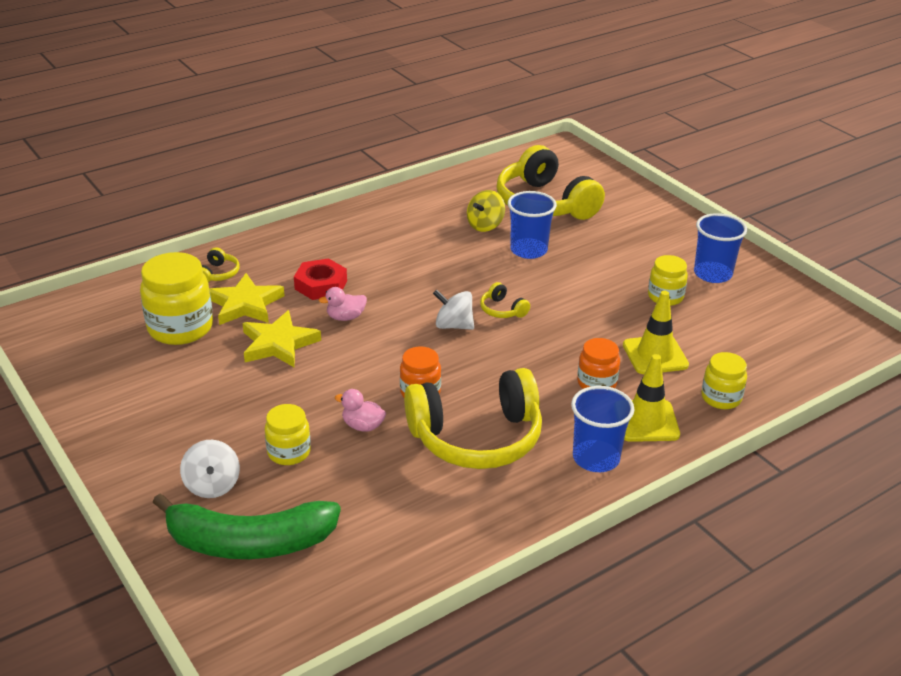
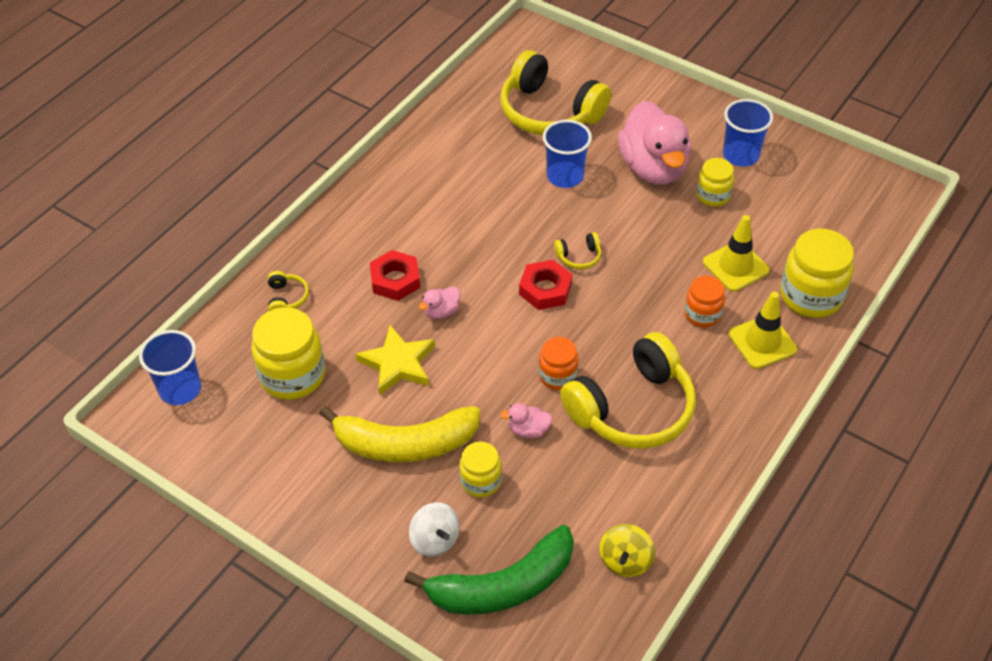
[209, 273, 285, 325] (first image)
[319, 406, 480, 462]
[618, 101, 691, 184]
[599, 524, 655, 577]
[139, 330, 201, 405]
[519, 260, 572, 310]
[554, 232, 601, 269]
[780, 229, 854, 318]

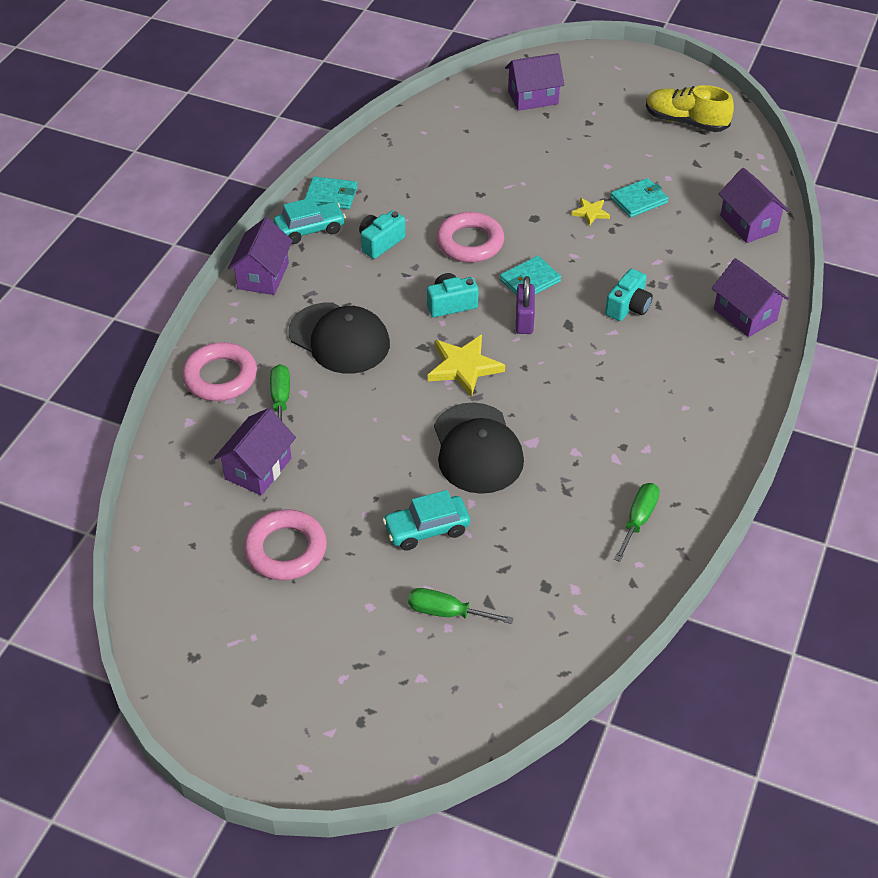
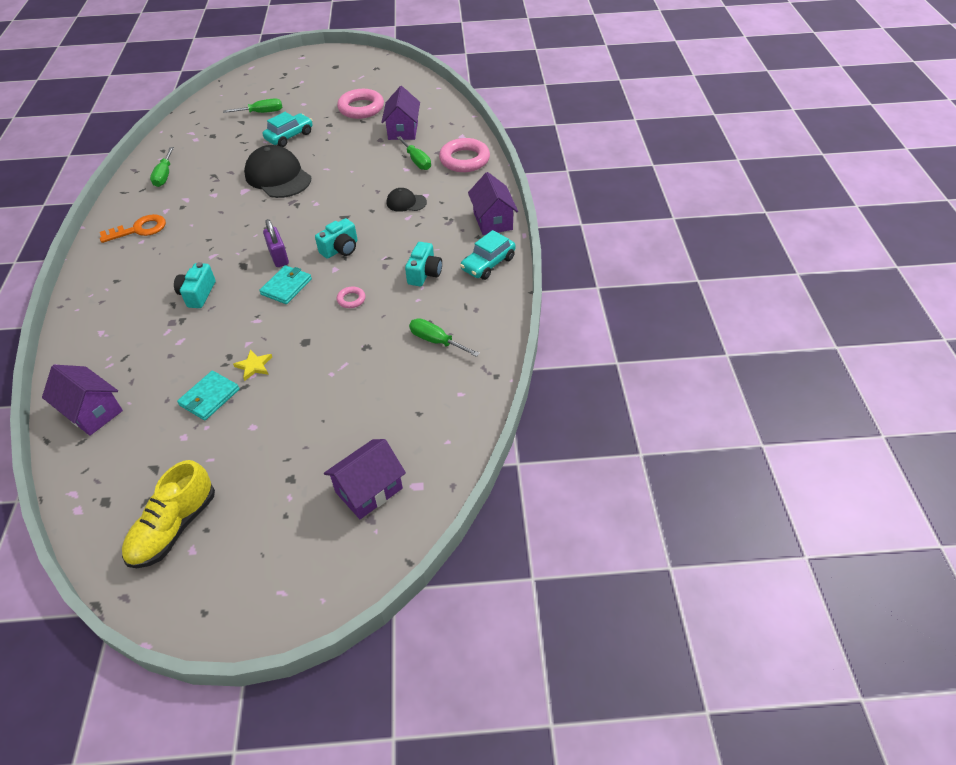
[304, 177, 358, 209] (first image)
[428, 335, 505, 397] (first image)
[712, 258, 789, 337] (first image)
[100, 214, 166, 243]
[409, 318, 480, 357]
[122, 460, 215, 568]
[386, 188, 427, 212]
[337, 287, 365, 308]

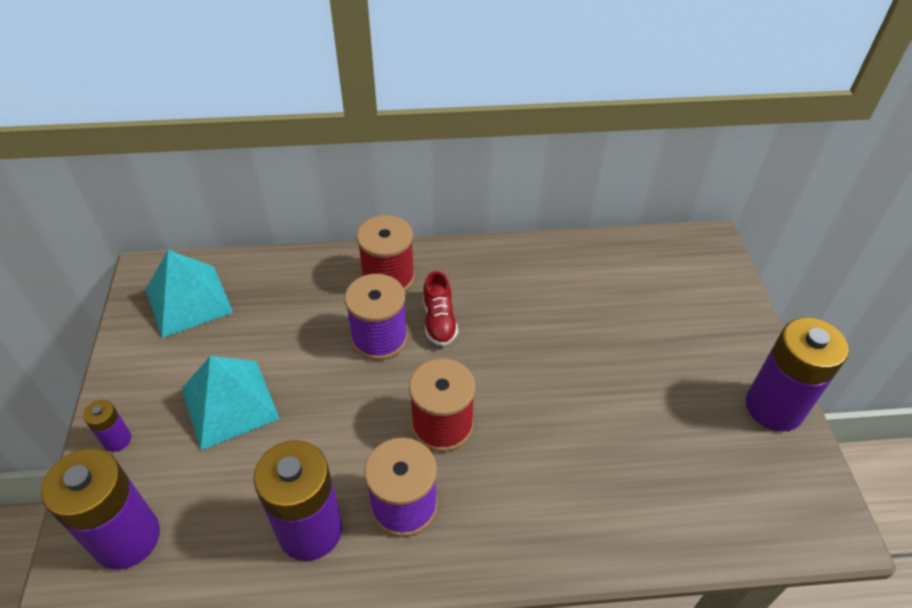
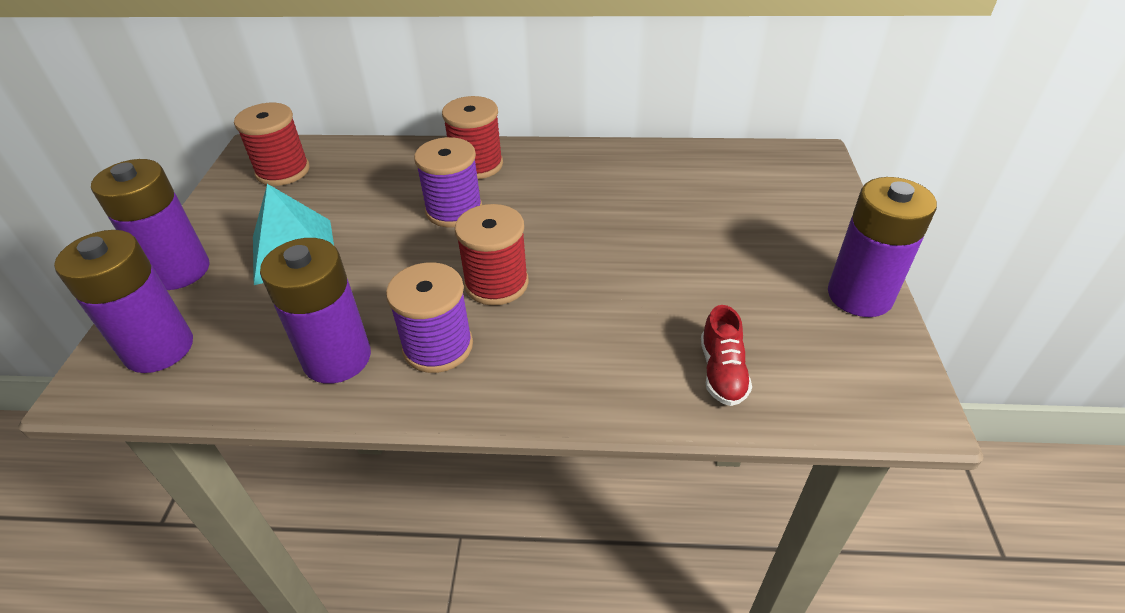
[701, 305, 752, 406]
[234, 103, 310, 186]
[91, 159, 209, 290]

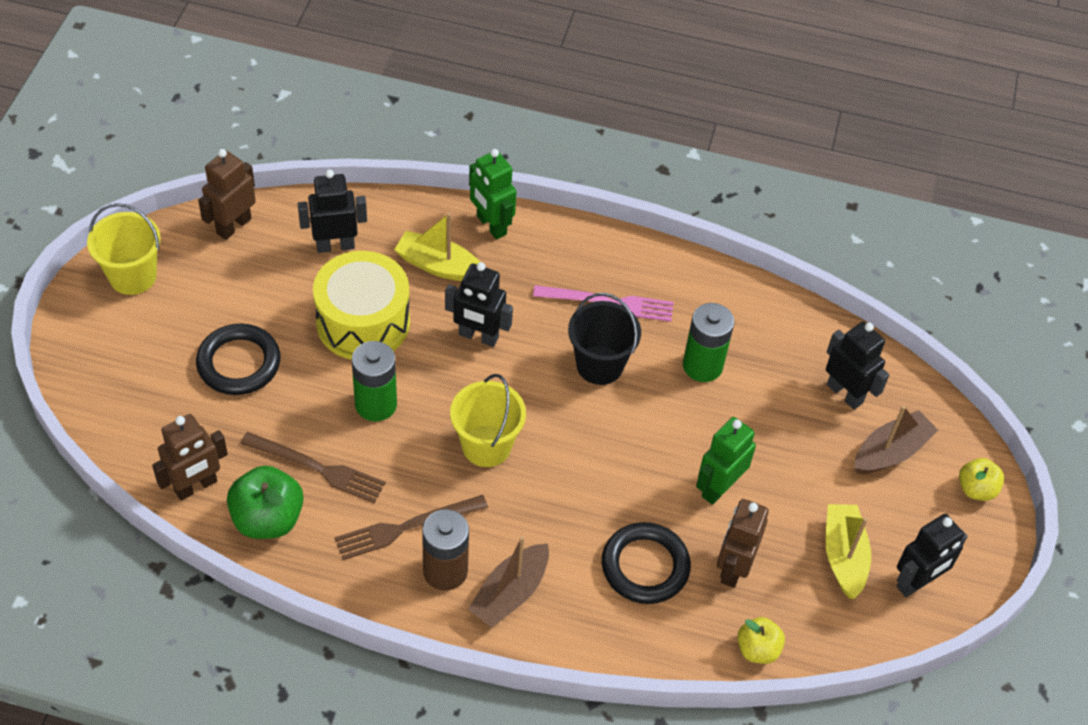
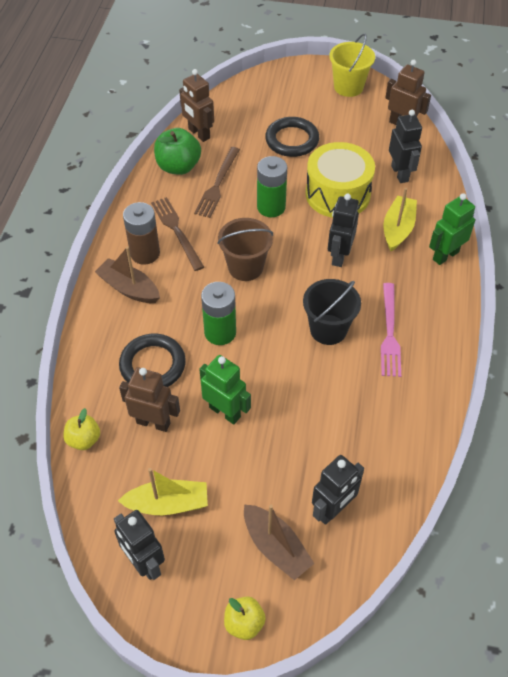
[201, 282, 236, 345]
[217, 218, 273, 281]

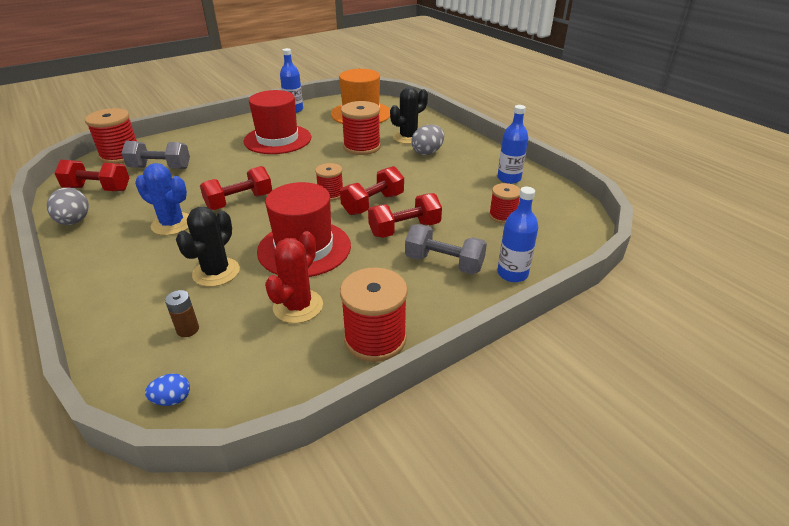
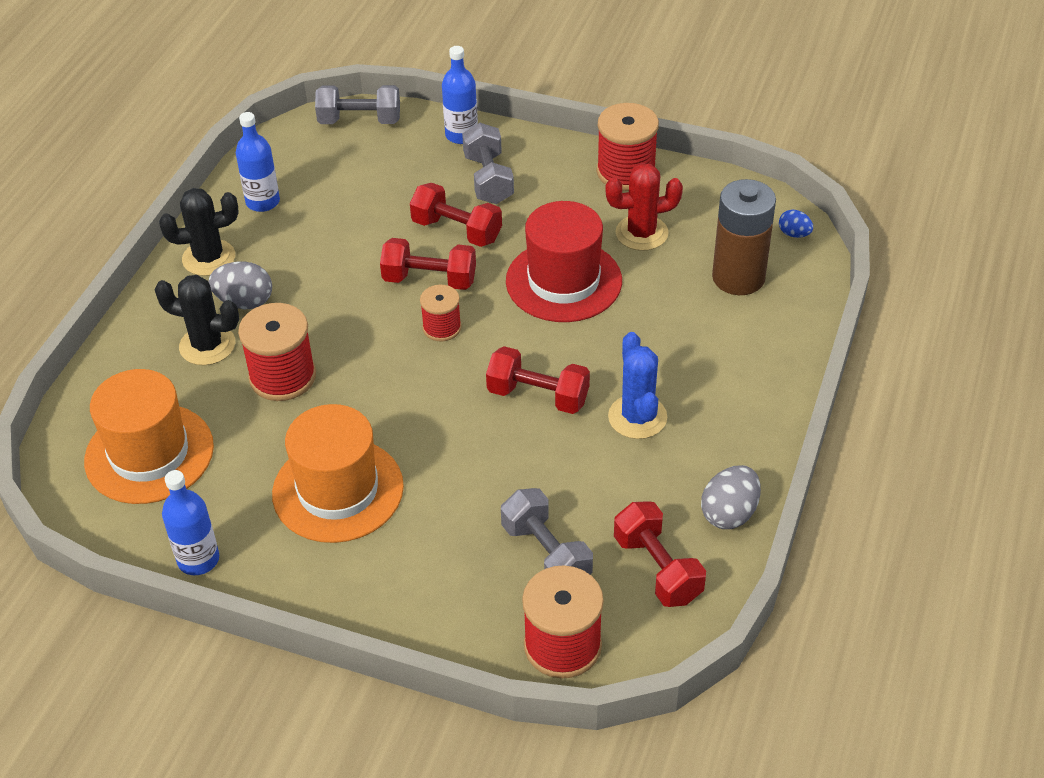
[489, 183, 520, 223] (first image)
[315, 85, 400, 124]
[159, 188, 239, 276]
[272, 404, 404, 543]
[712, 179, 776, 295]

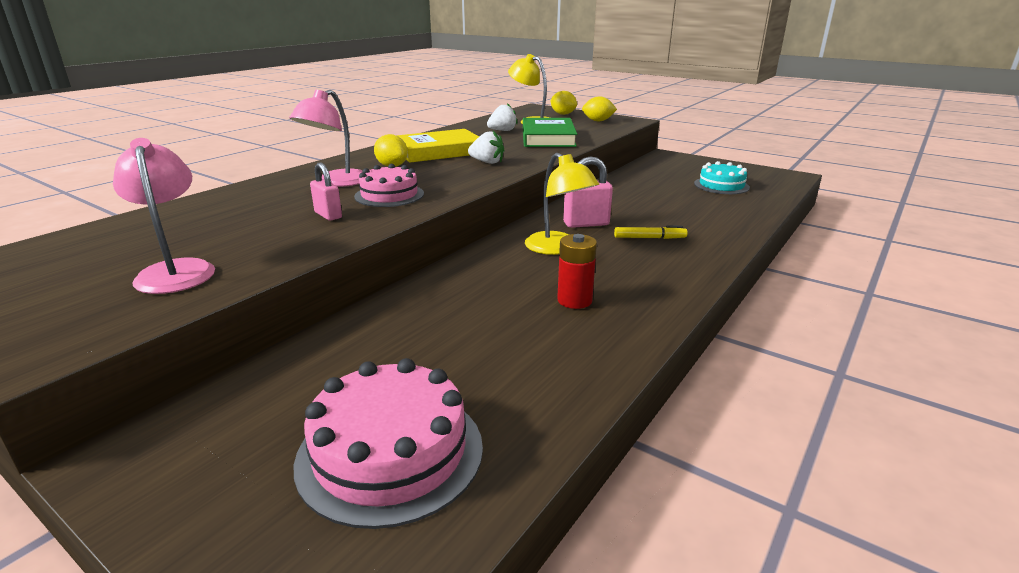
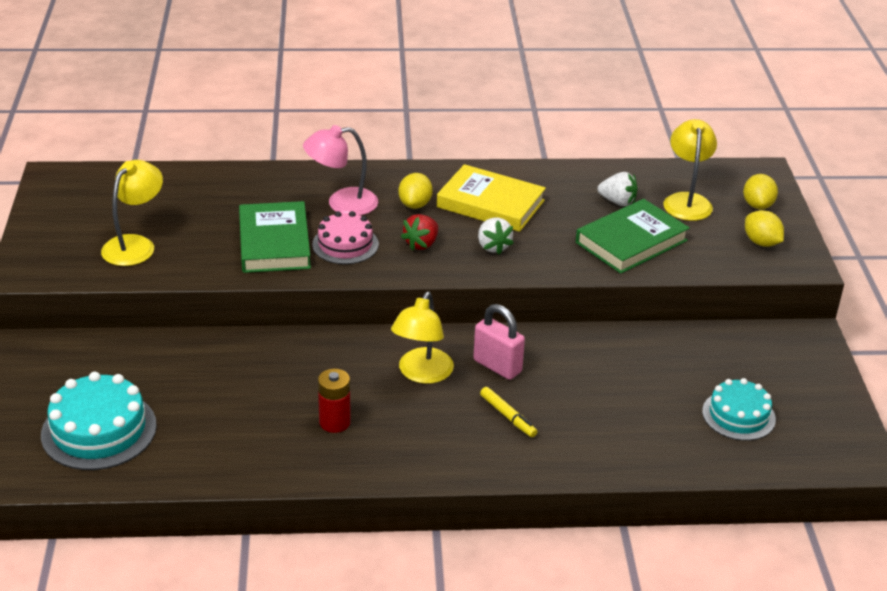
[401, 214, 438, 251]
[239, 201, 311, 273]
[101, 160, 163, 266]
[41, 372, 157, 470]

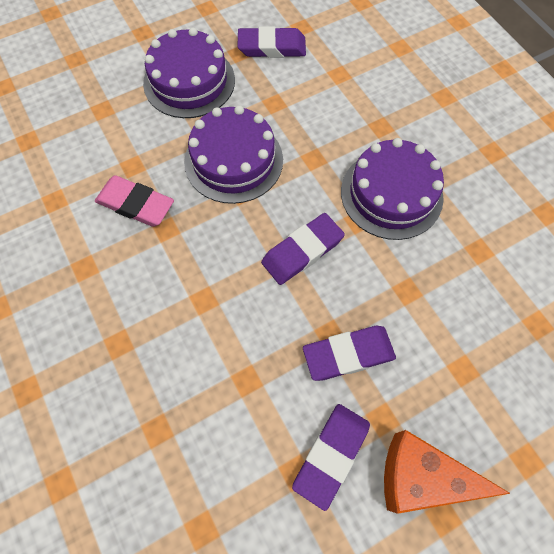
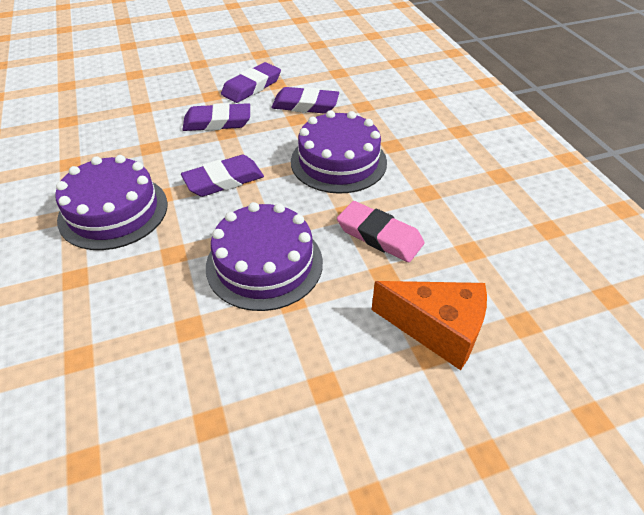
[291, 110, 387, 194]
[272, 87, 339, 114]
[372, 281, 487, 370]

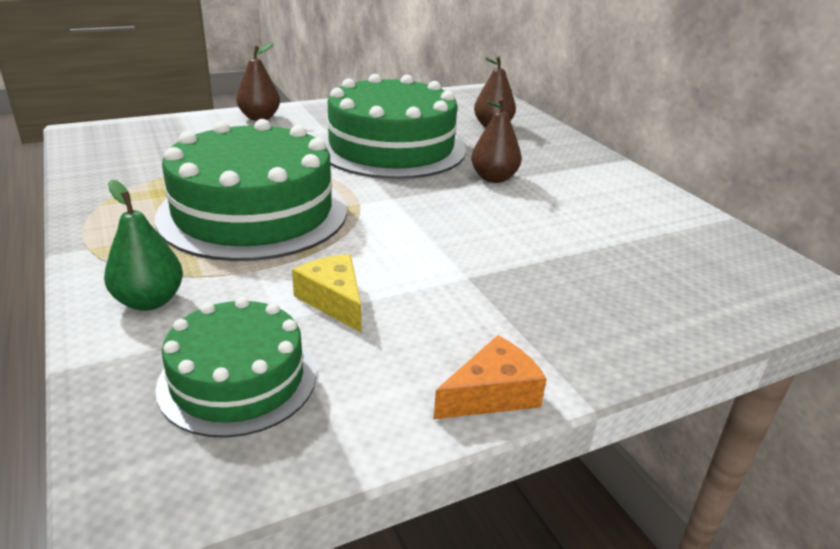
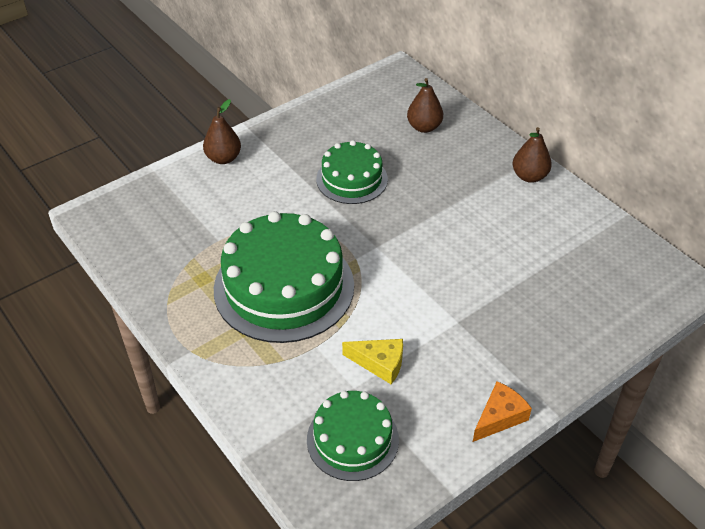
[104, 180, 183, 311] (first image)
[513, 127, 552, 183]
[342, 339, 403, 384]
[316, 140, 388, 204]

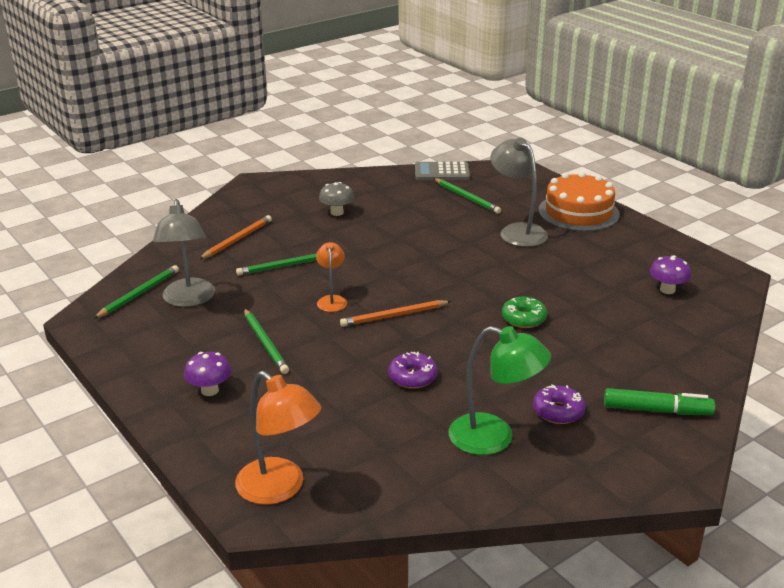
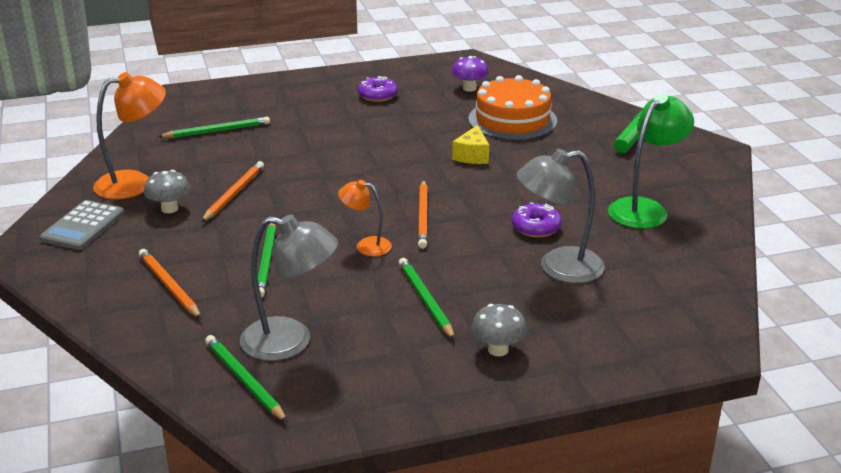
[201, 161, 264, 222]
[93, 72, 166, 200]
[40, 200, 125, 250]
[517, 149, 605, 283]
[358, 76, 398, 102]
[468, 75, 557, 140]
[452, 125, 489, 164]
[472, 304, 527, 356]
[399, 258, 455, 340]

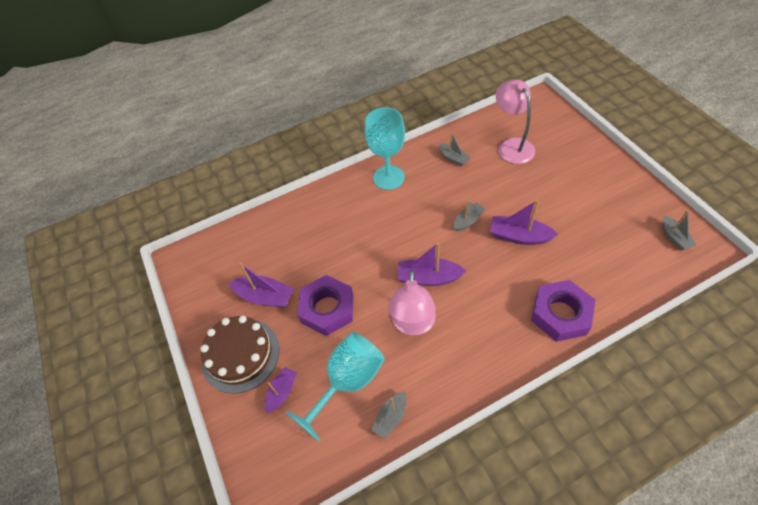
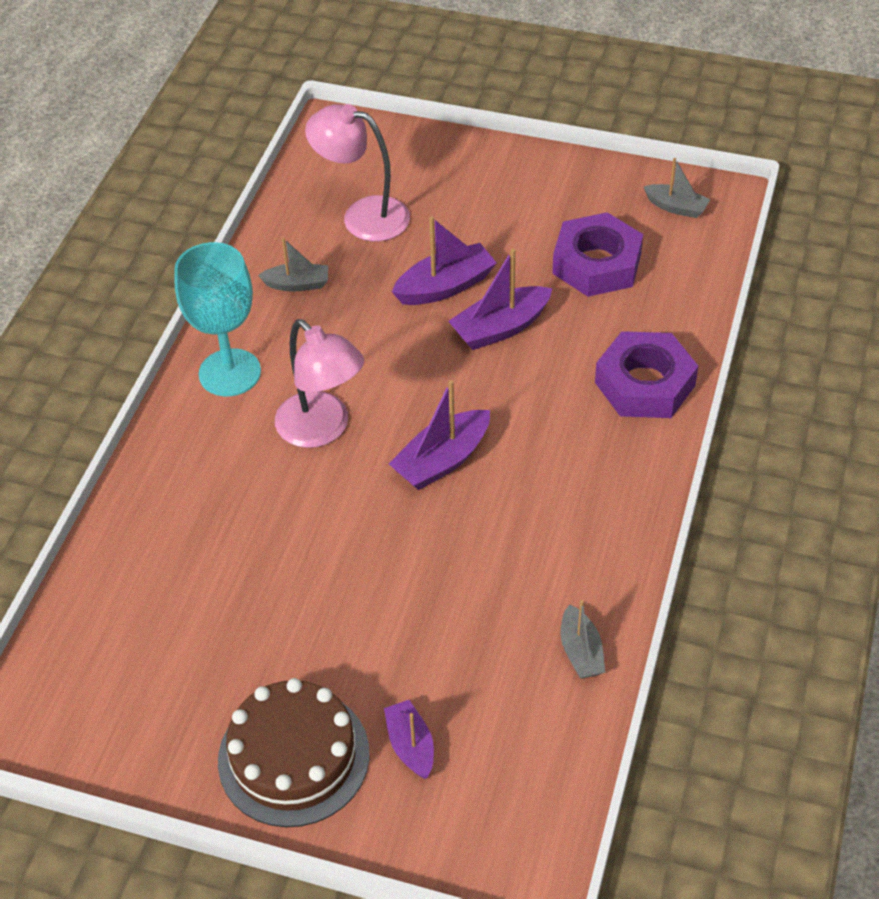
[286, 332, 385, 441] (first image)
[453, 200, 486, 231] (first image)
[392, 216, 496, 305]
[552, 212, 643, 297]
[275, 319, 364, 448]

